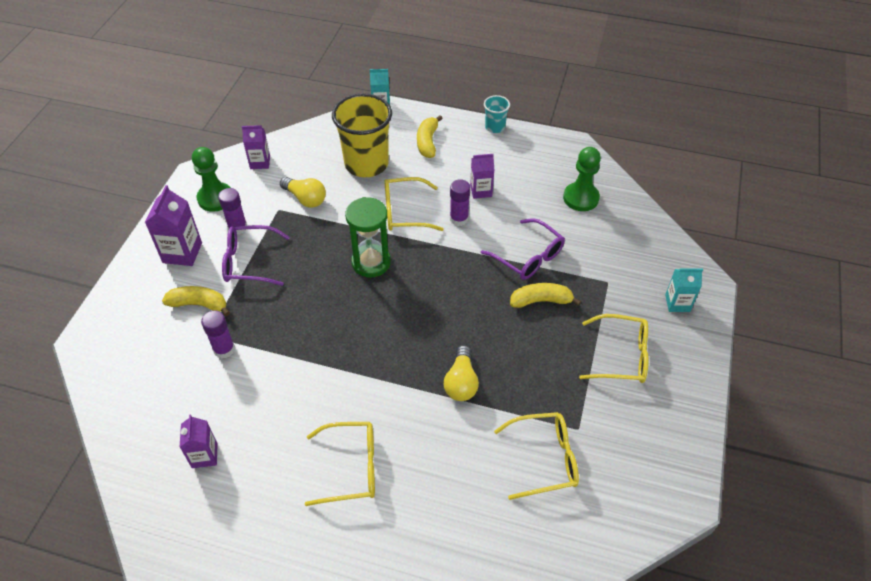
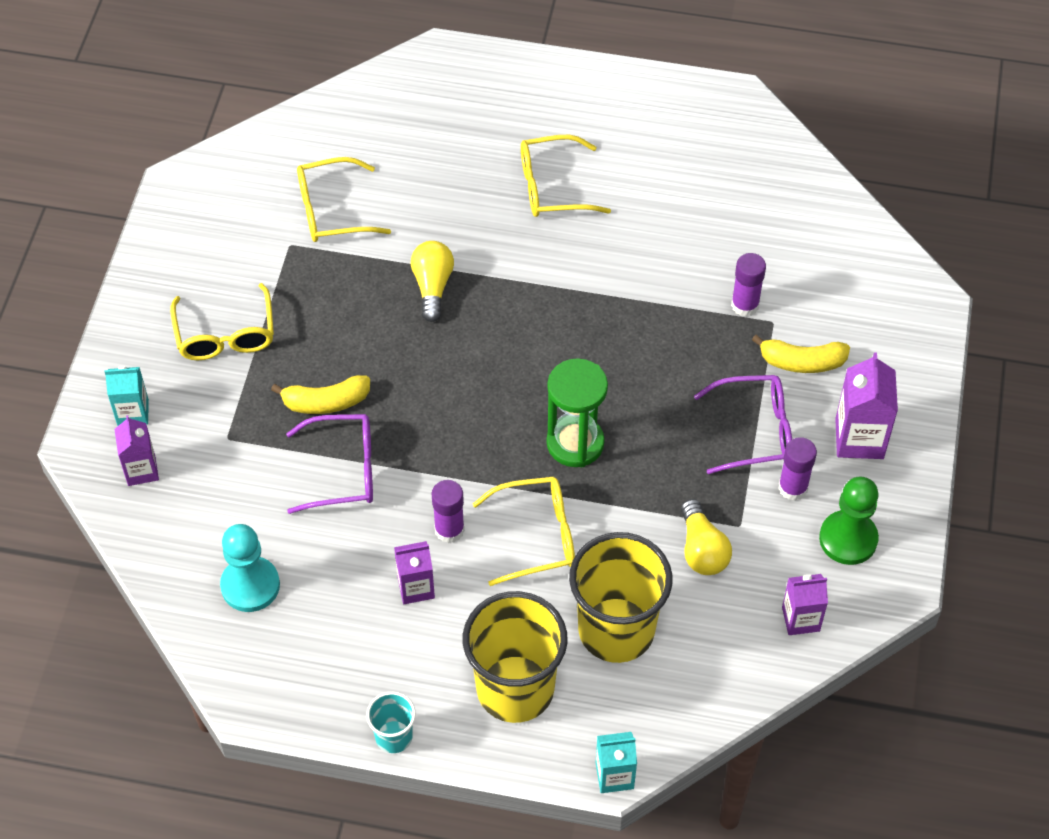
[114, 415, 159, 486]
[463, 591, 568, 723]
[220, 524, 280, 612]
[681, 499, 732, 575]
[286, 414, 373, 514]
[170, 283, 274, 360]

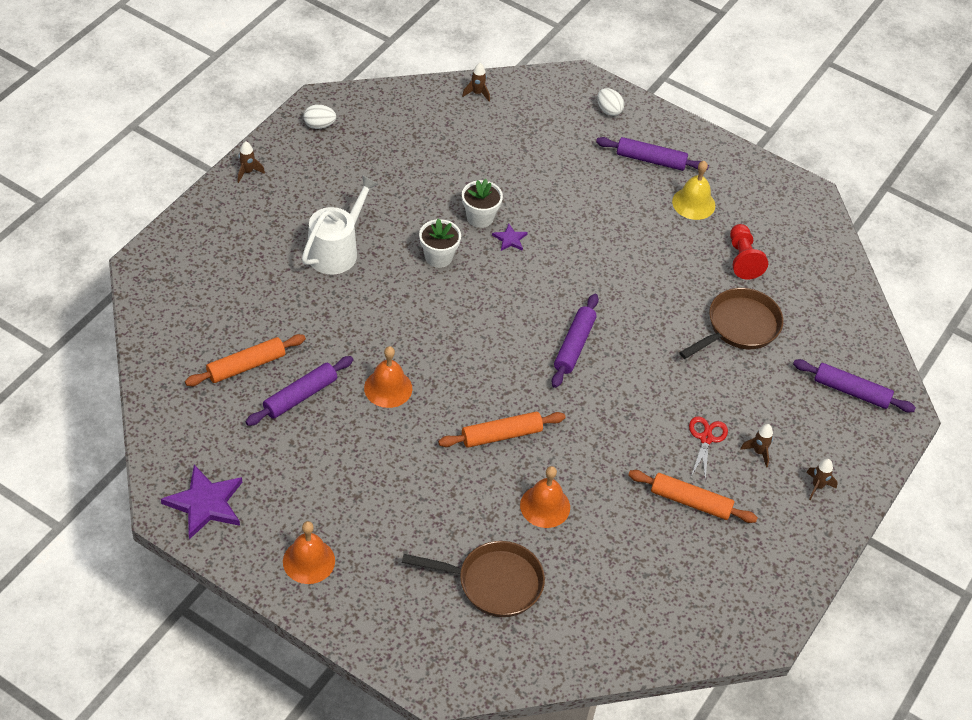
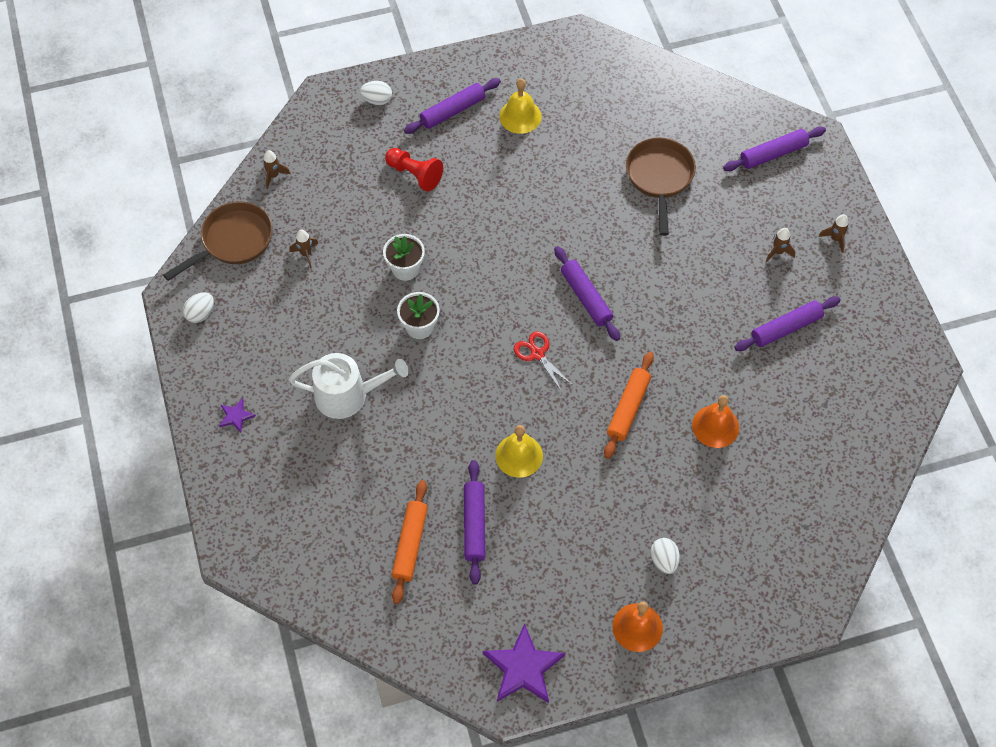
[650, 538, 680, 574]
[289, 230, 318, 268]
[163, 201, 273, 281]
[219, 398, 256, 433]
[514, 331, 573, 392]
[385, 148, 443, 192]
[495, 425, 543, 478]
[734, 297, 841, 351]
[289, 353, 409, 419]

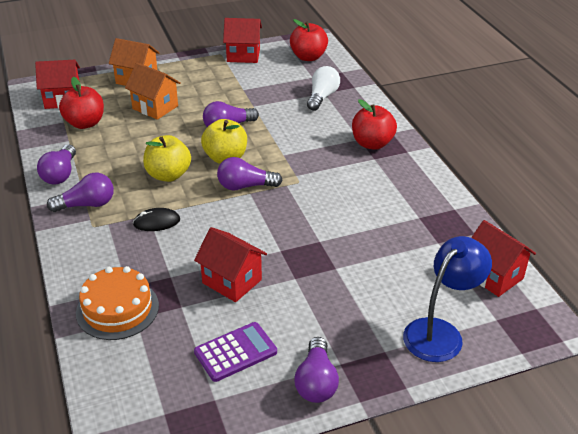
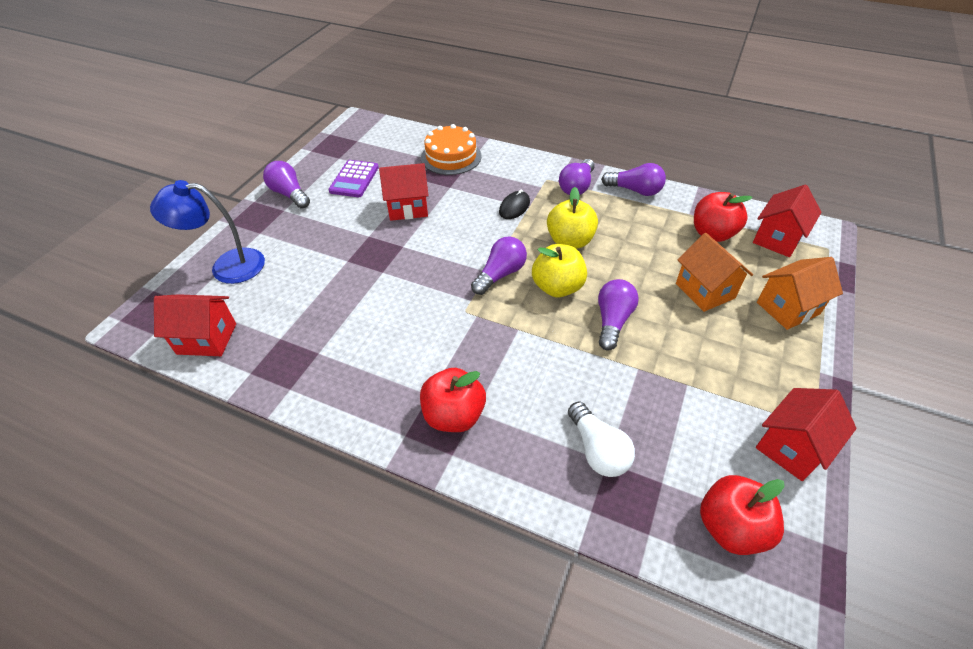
[601, 163, 666, 196]
[676, 233, 753, 312]
[150, 180, 265, 284]

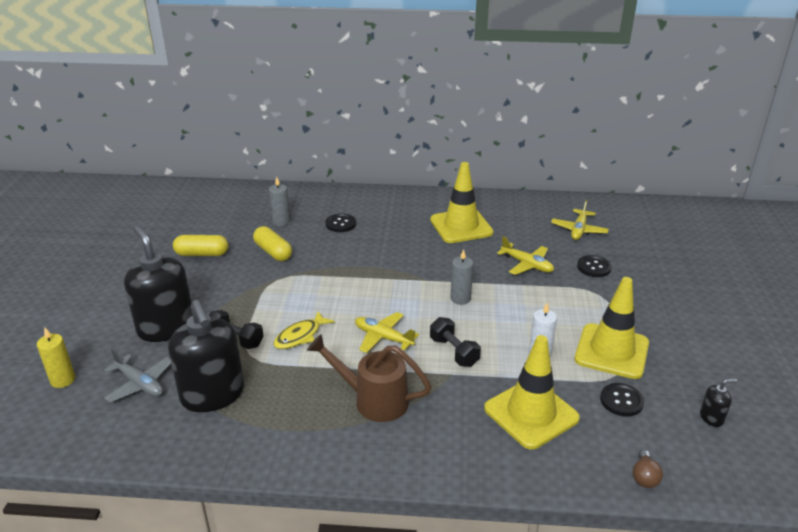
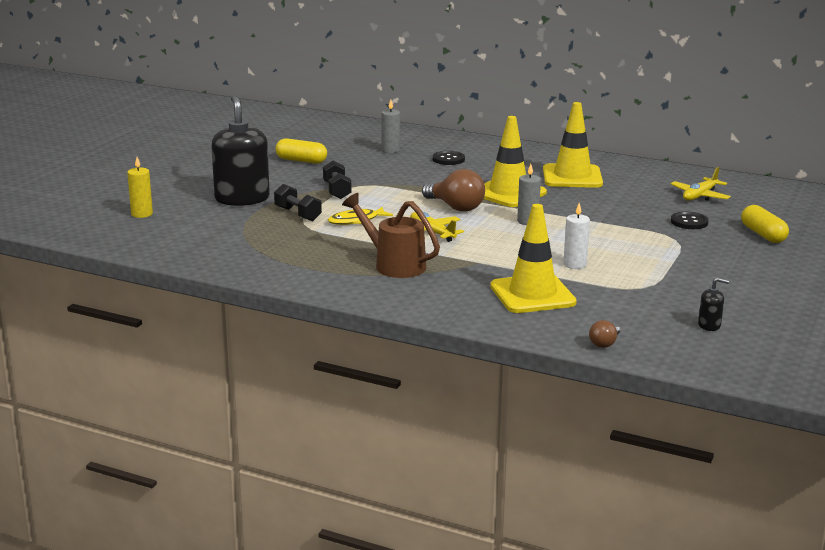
[104, 349, 171, 403] (first image)
[168, 300, 244, 412] (first image)
[497, 236, 554, 275] (first image)
[600, 383, 644, 417] (first image)
[422, 169, 485, 212]
[741, 205, 789, 243]
[323, 160, 352, 199]
[484, 116, 547, 207]

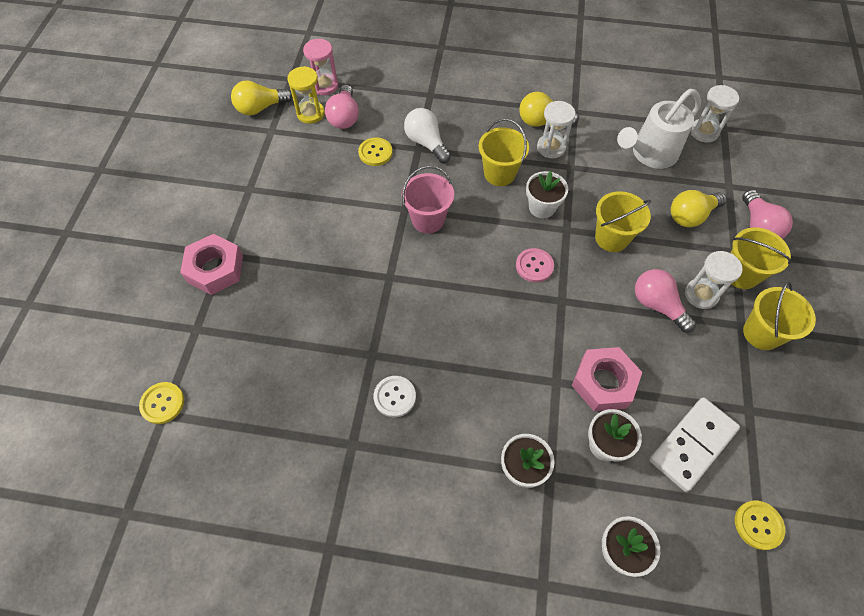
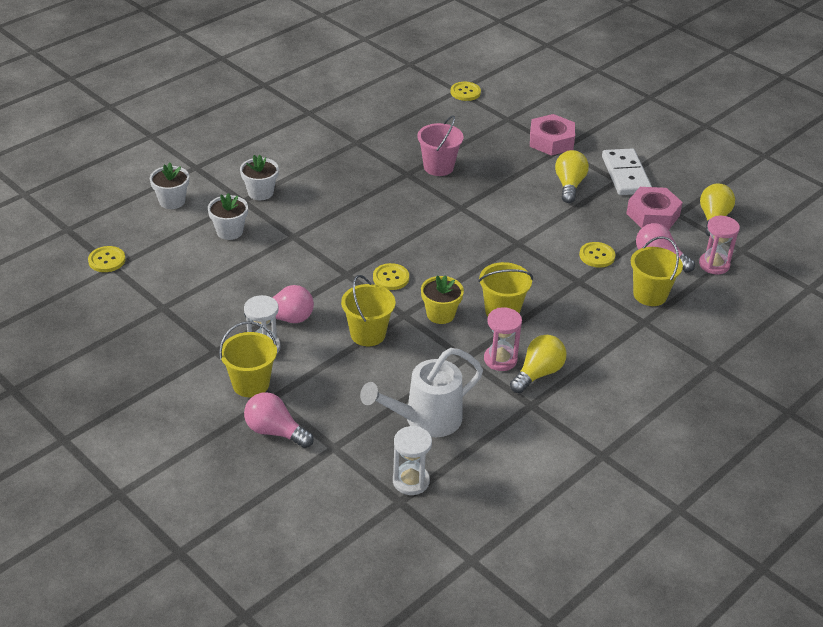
[287, 66, 325, 124] (first image)
[374, 376, 416, 417] (first image)
[404, 108, 451, 163] (first image)
[417, 115, 463, 176]
[626, 187, 683, 230]
[602, 148, 652, 195]
[555, 150, 589, 203]
[631, 236, 683, 306]
[373, 263, 409, 290]
[421, 275, 464, 324]
[484, 308, 522, 371]
[360, 348, 483, 437]

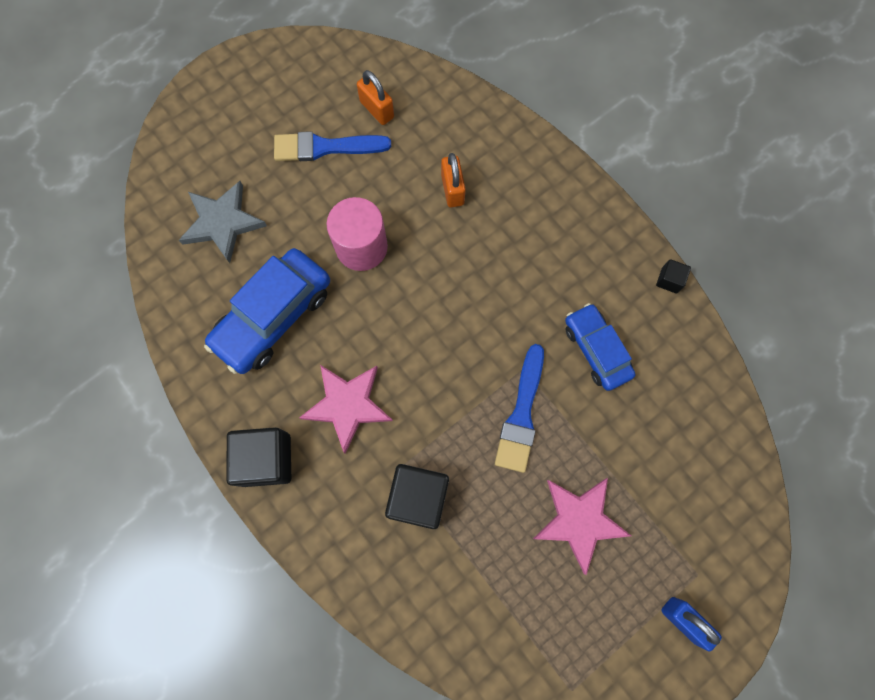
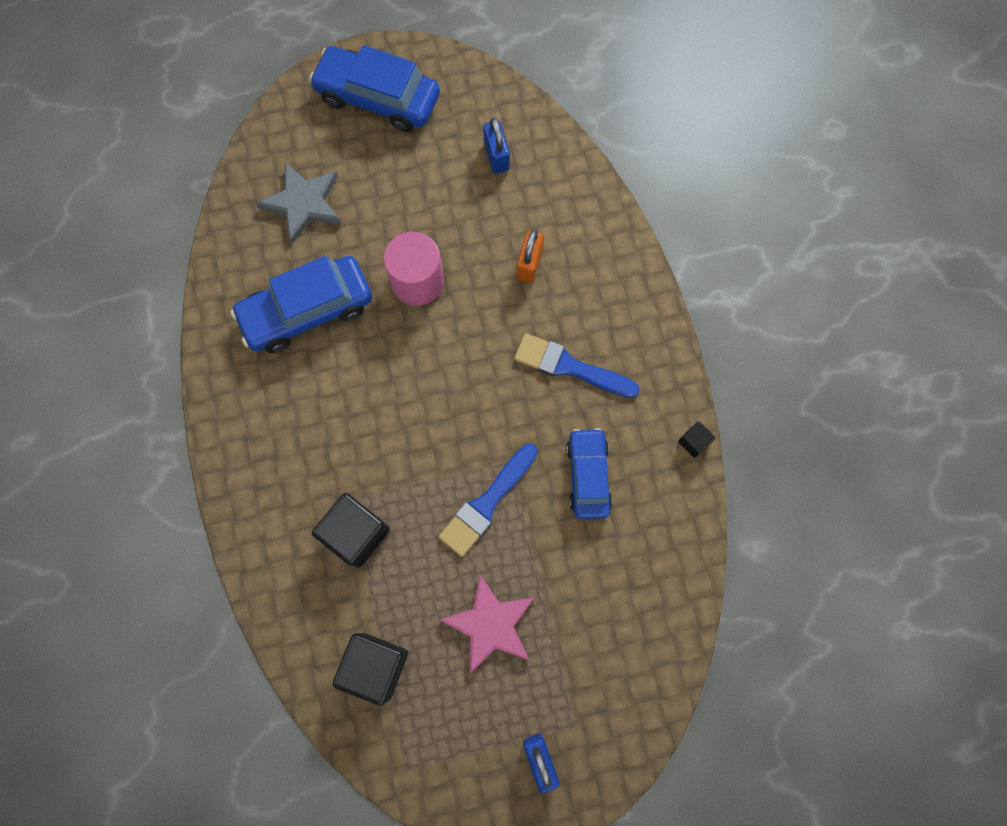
[299, 365, 393, 454] (first image)
[309, 45, 440, 132]
[333, 633, 408, 706]
[514, 333, 640, 398]
[483, 118, 510, 174]

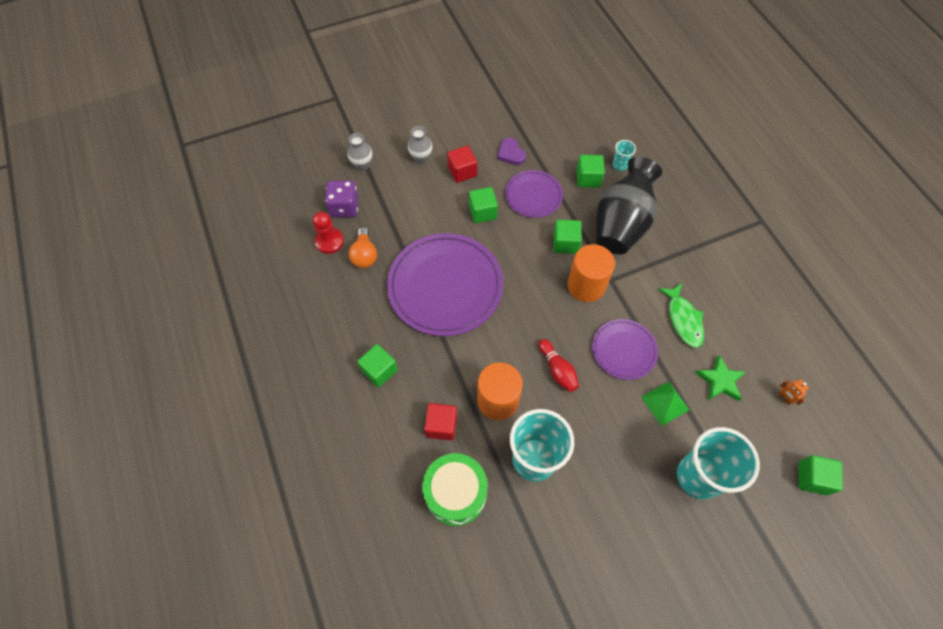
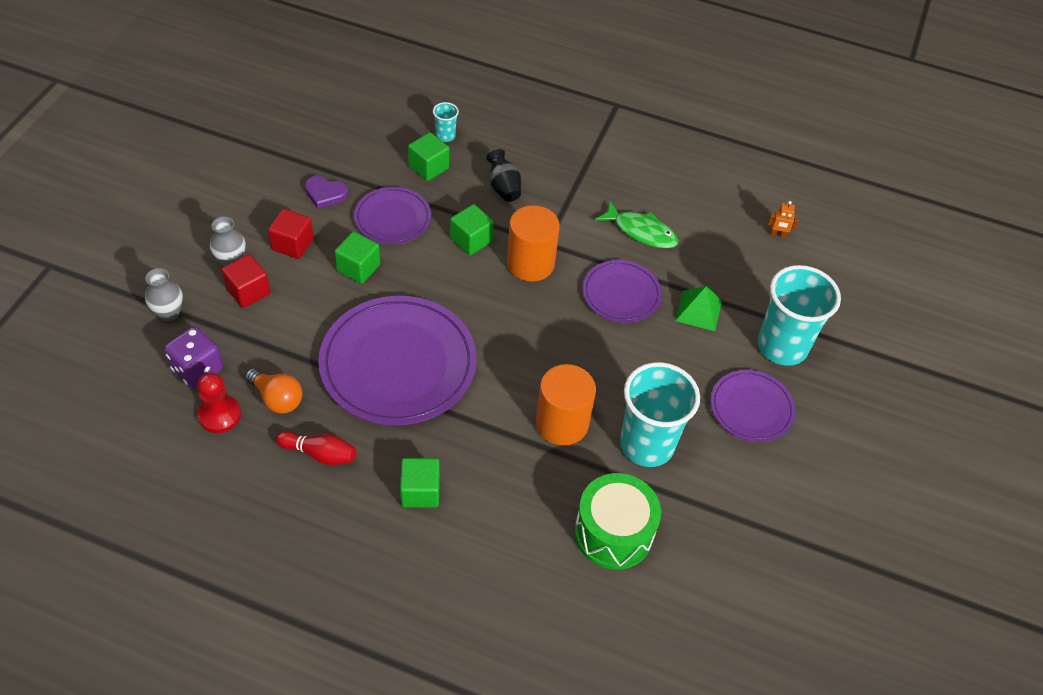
[696, 355, 746, 401] (first image)
[799, 455, 843, 495] (first image)
[711, 370, 796, 442]
[221, 254, 270, 308]
[276, 431, 356, 465]
[486, 149, 521, 202]

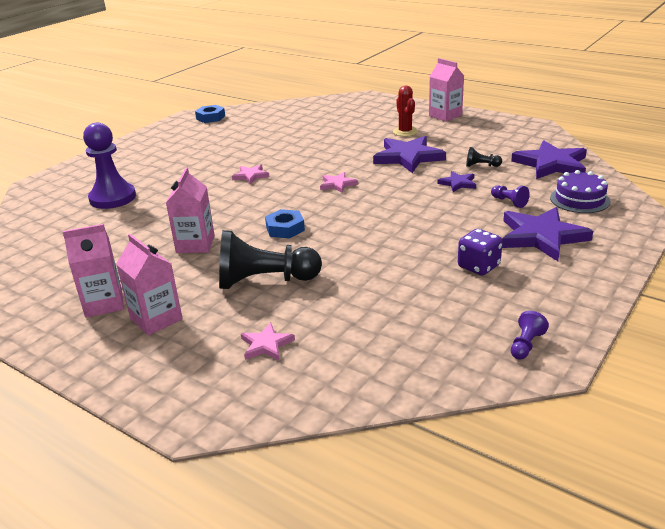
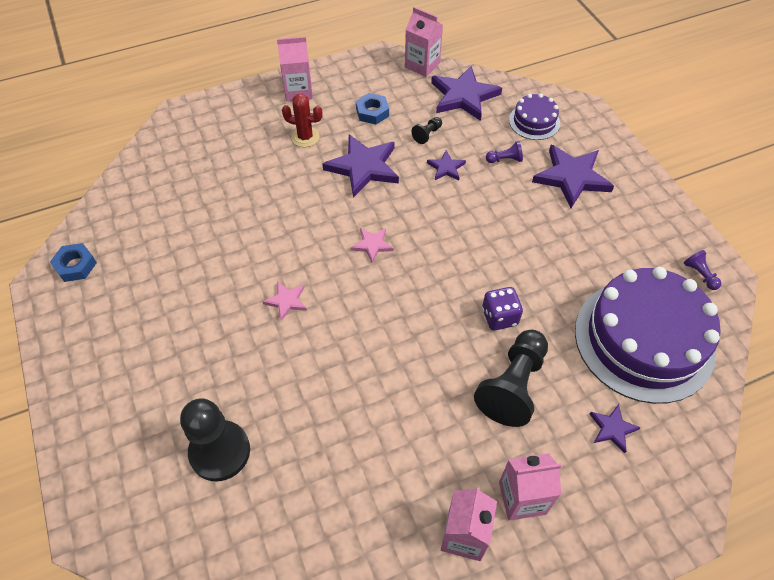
[575, 267, 721, 404]
[405, 7, 443, 77]
[356, 93, 389, 125]
[482, 287, 523, 330]
[180, 398, 250, 481]
[590, 404, 641, 453]

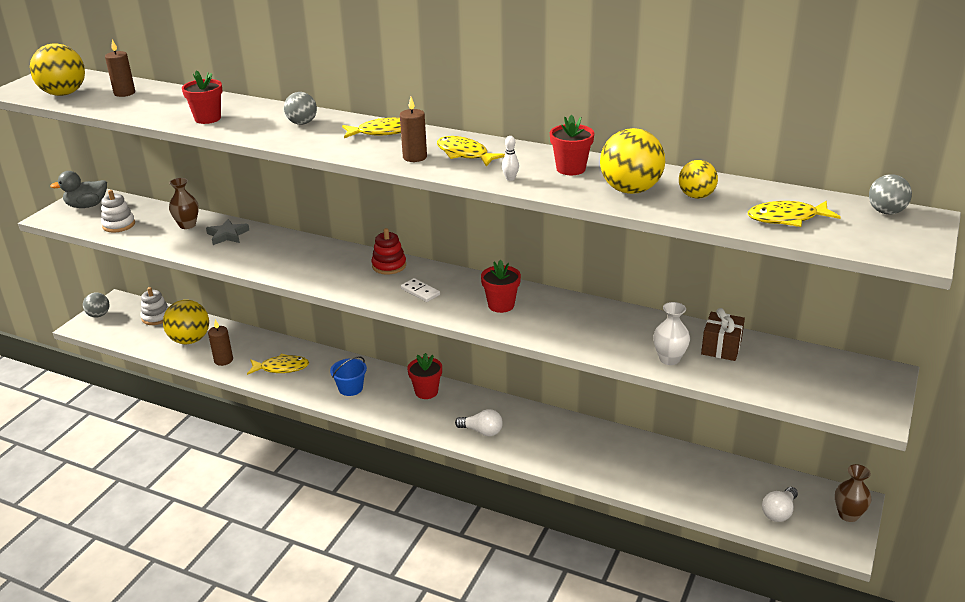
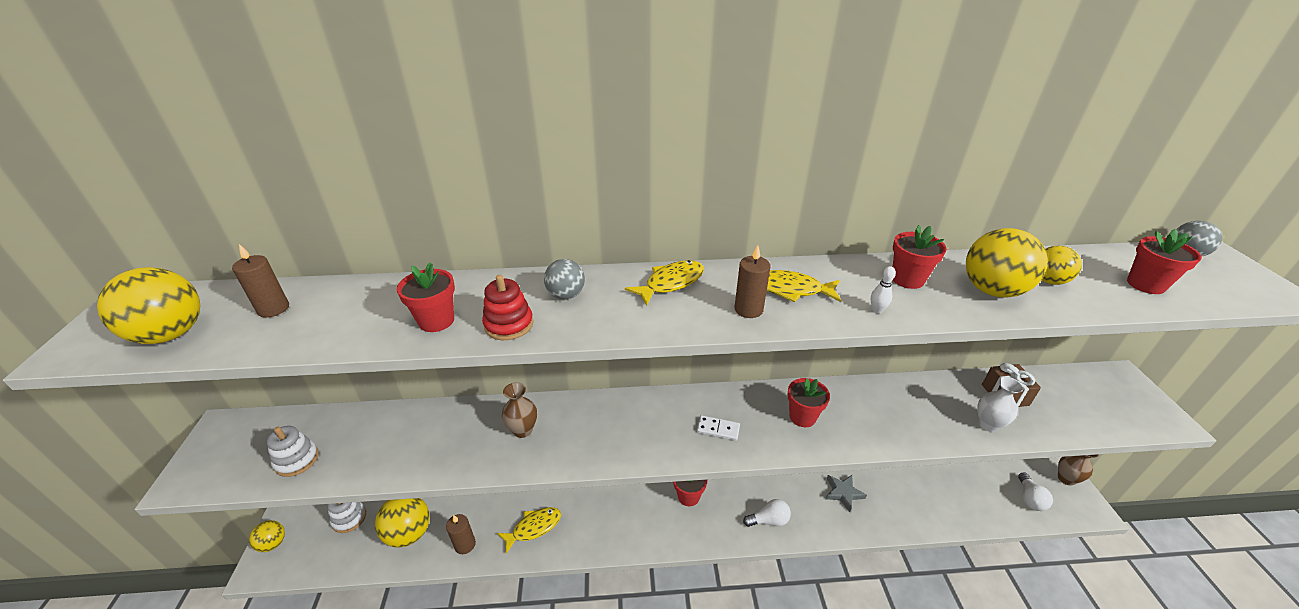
[50, 171, 107, 208] (first image)
[330, 356, 367, 396] (first image)
[502, 382, 537, 438]
[826, 475, 867, 512]
[482, 275, 533, 340]
[1127, 229, 1202, 294]
[249, 520, 285, 552]

